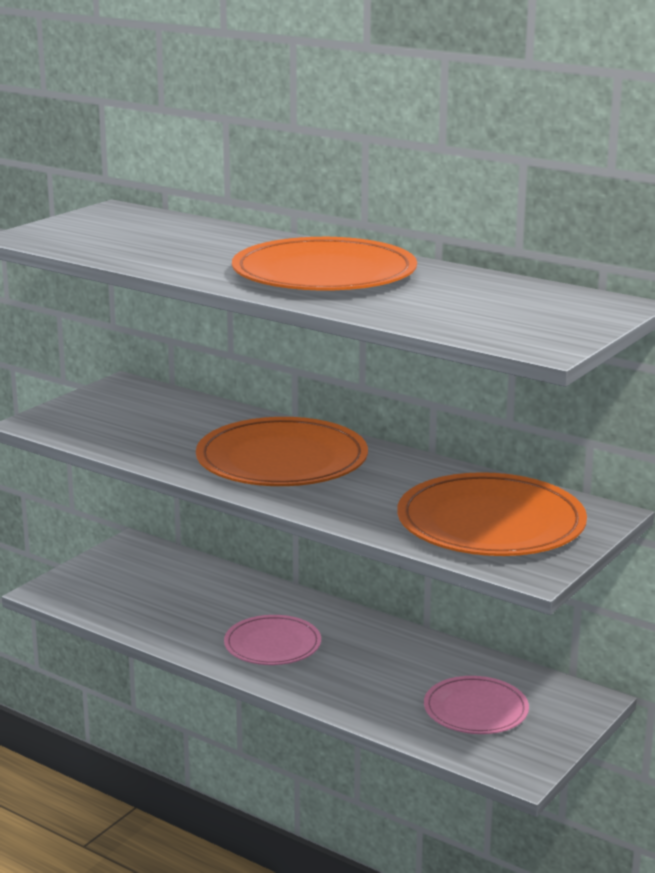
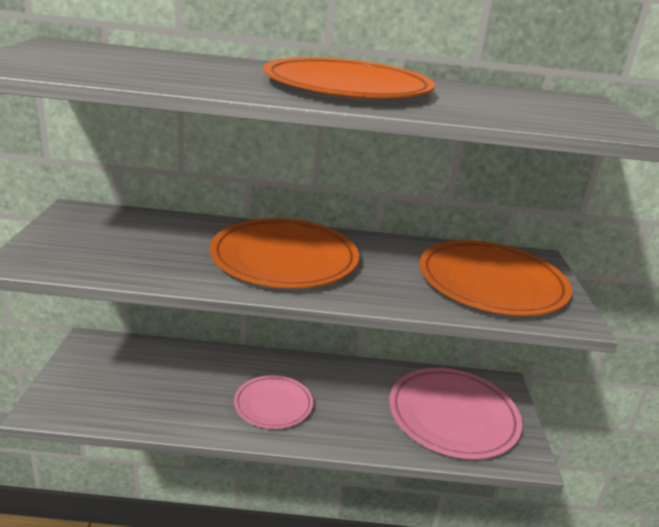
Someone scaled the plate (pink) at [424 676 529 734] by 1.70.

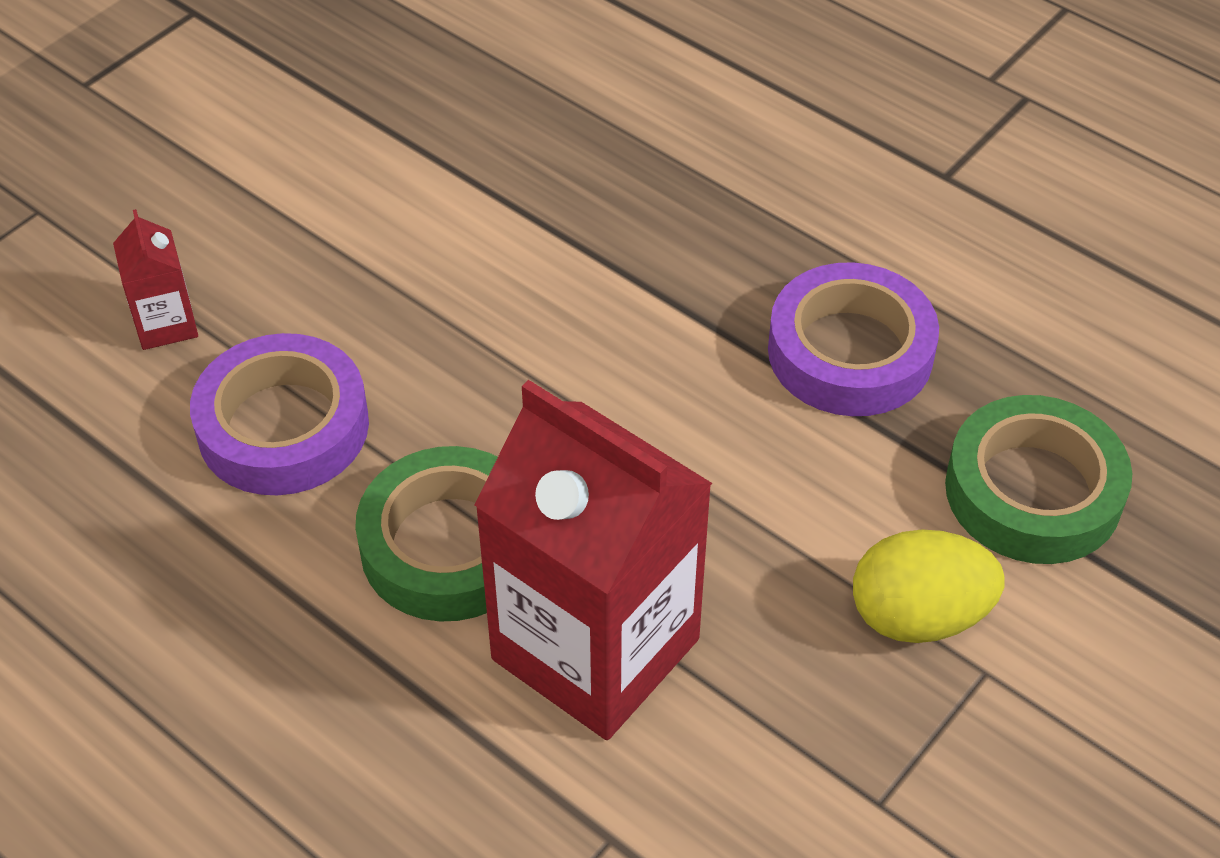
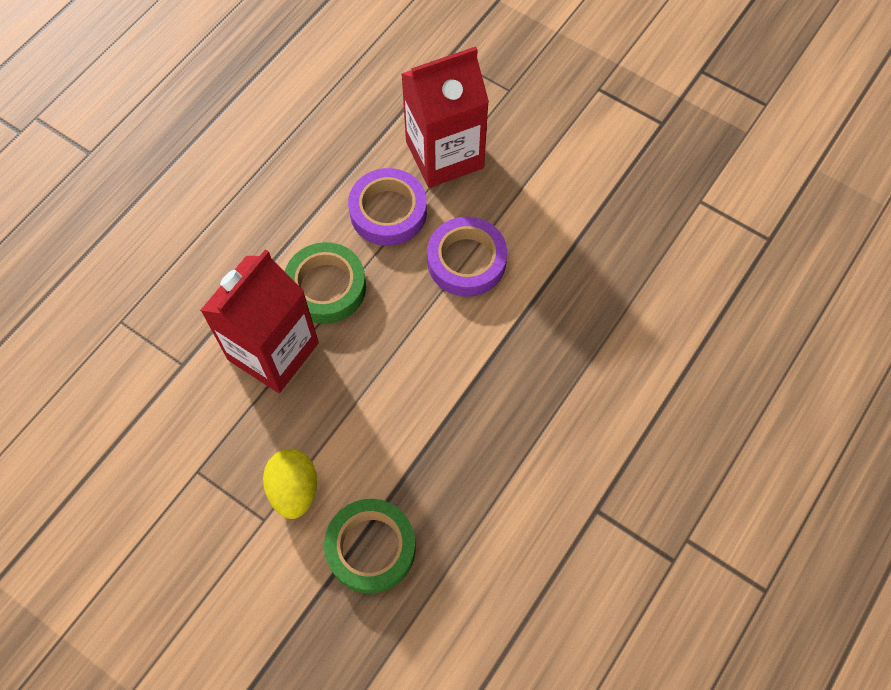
Someone carried the tape (purple) from [768 262 939 416] to [427 217 507 297].
Someone scaled the carton (red) at [113 209 198 350] by 2.34.

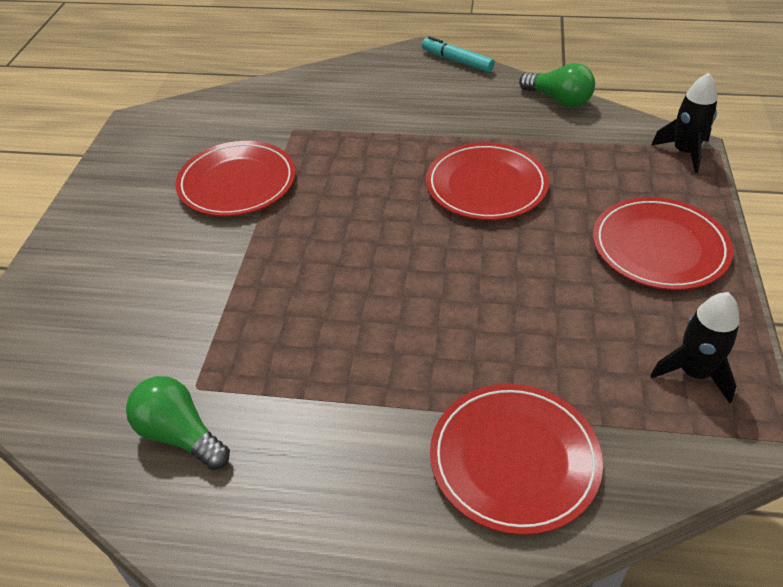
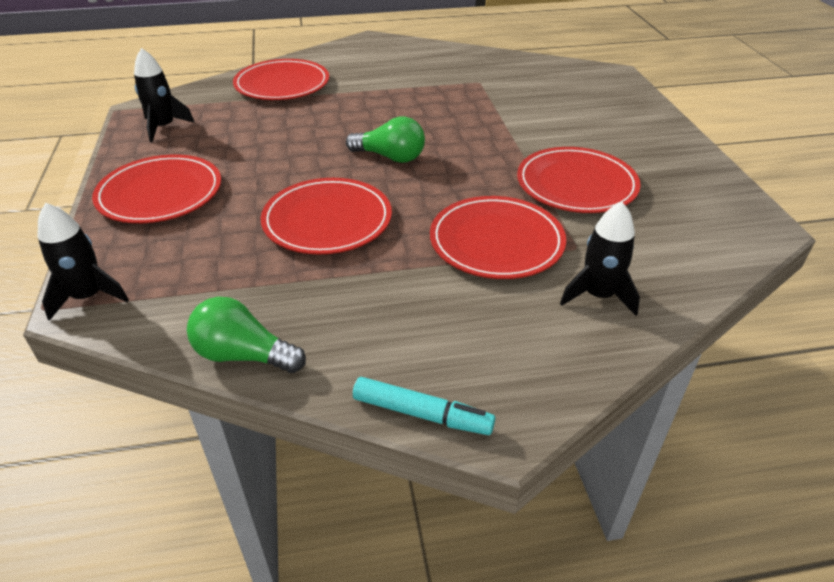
Someone put down the plate (red) at [430 196 566 279].
Someone put down the rocket (black) at [560 202 640 316].
Someone carried the light bulb (green) from [126 376 230 470] to [346 116 425 163].

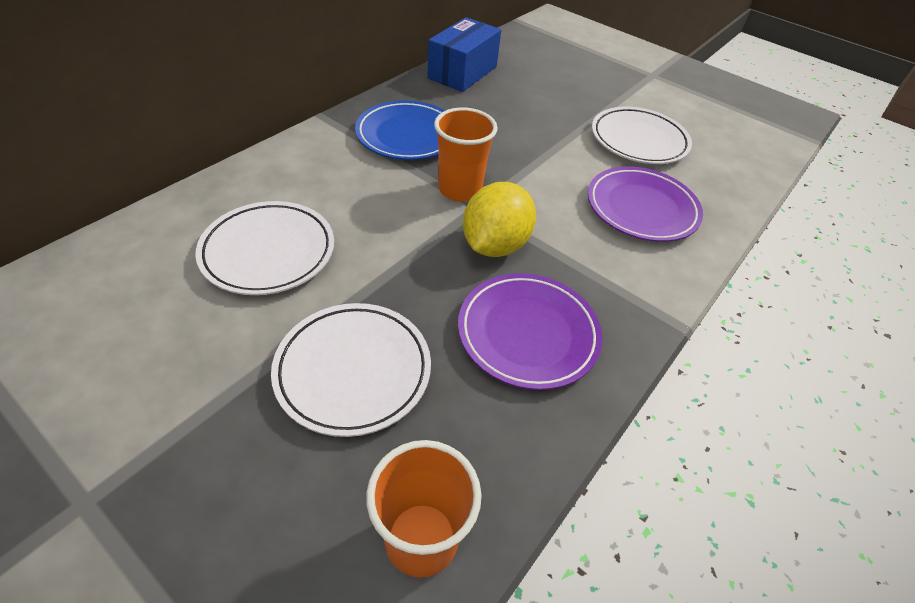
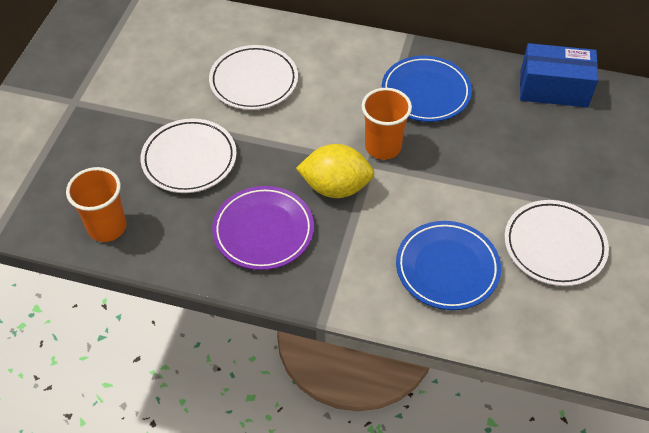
Someone repainted the plate (purple) at [588 166 703 242], which became the plate (blue) at [396 221 501 310].

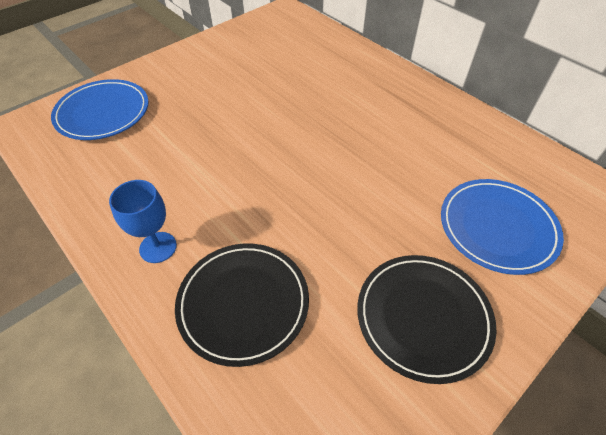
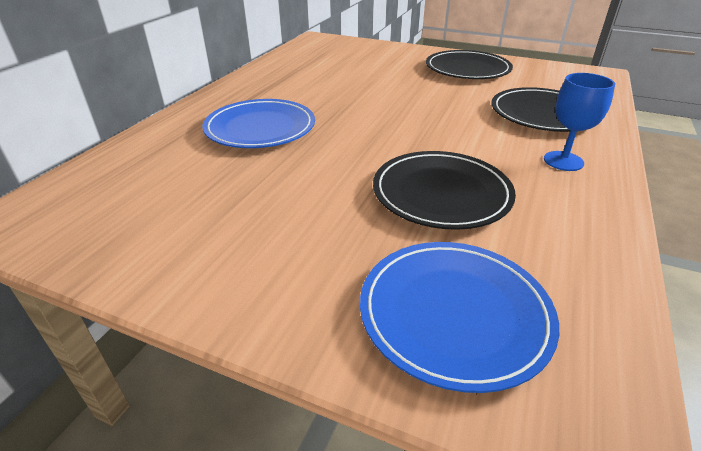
Someone put down the plate (black) at [373 151 516 230].
Someone carried the plate (blue) from [441 179 564 275] to [202 99 315 148].

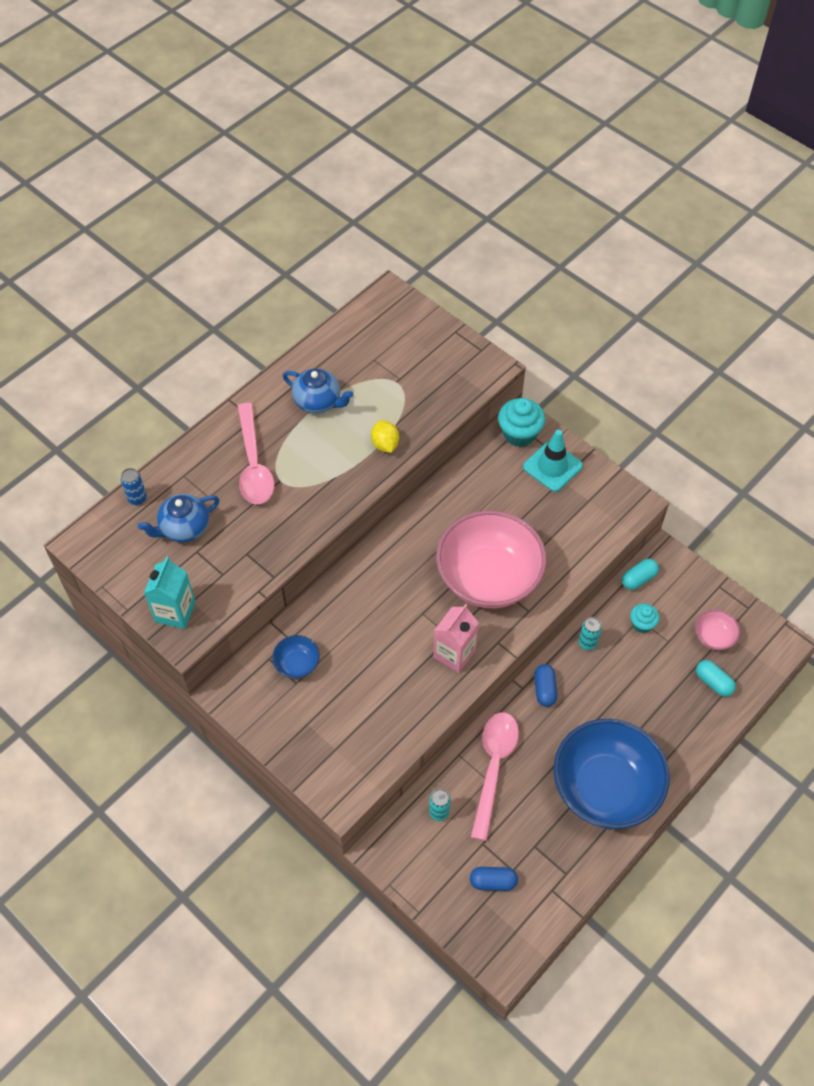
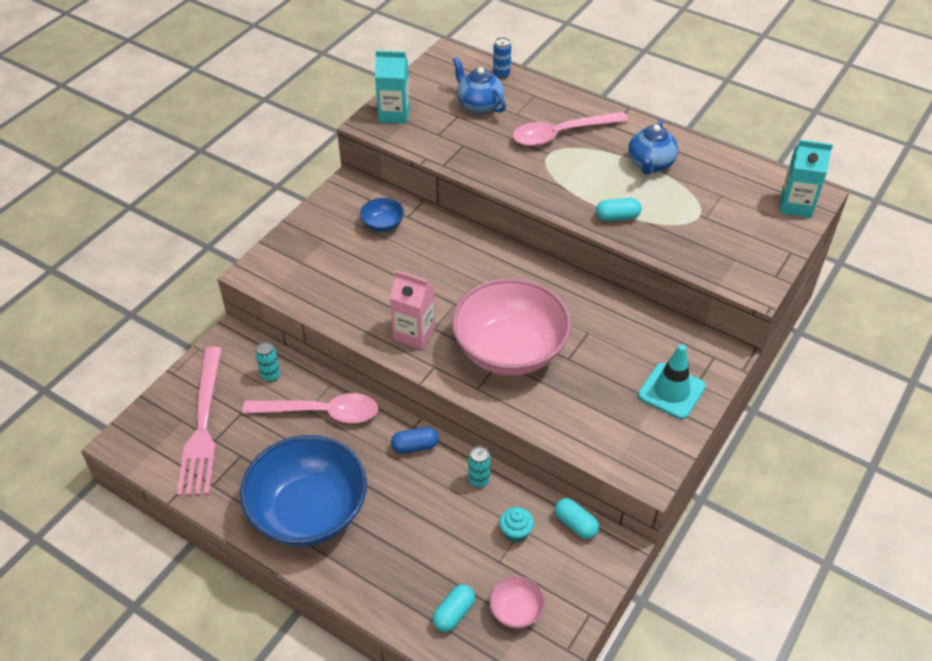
Someone took away the cupcake (turquoise) at [498 398 545 447].
Someone put down the carton (turquoise) at [780 139 833 218].
Someone swapped the lemon (yellow) at [371 420 399 453] for the capsule (turquoise) at [596 198 642 221].
Someone swapped the capsule (blue) at [470 867 518 891] for the fork (pink) at [177 347 222 496].

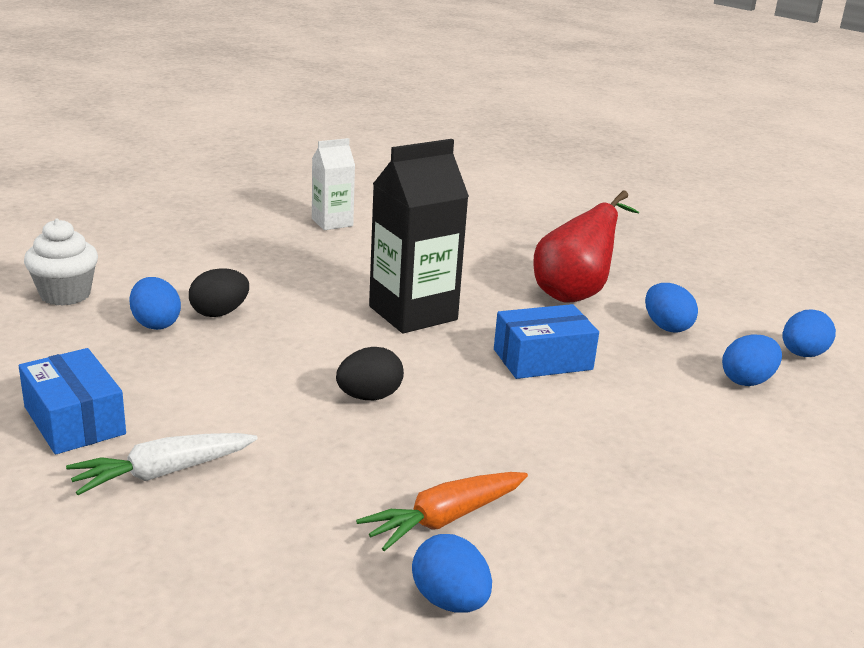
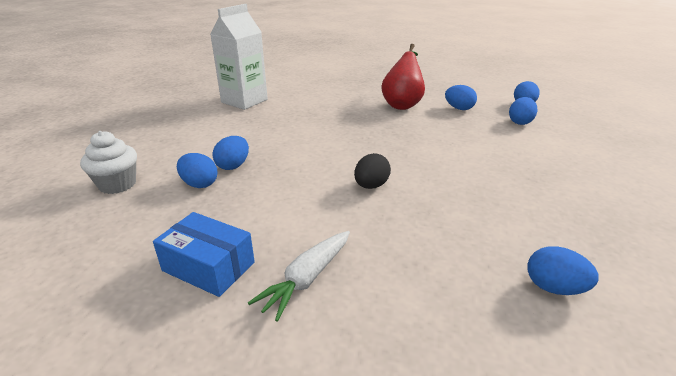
Someone took away the carrot (orange) at [356 472 528 551].
Someone took away the carton (black) at [369 139 469 333].
Someone took away the box (blue) at [494 304 599 379].
Someone repainted the egg (black) at [189 268 249 317], which became the egg (blue) at [212 136 249 170].
Someone scaled the carton (white) at [312 138 355 230] by 1.73.

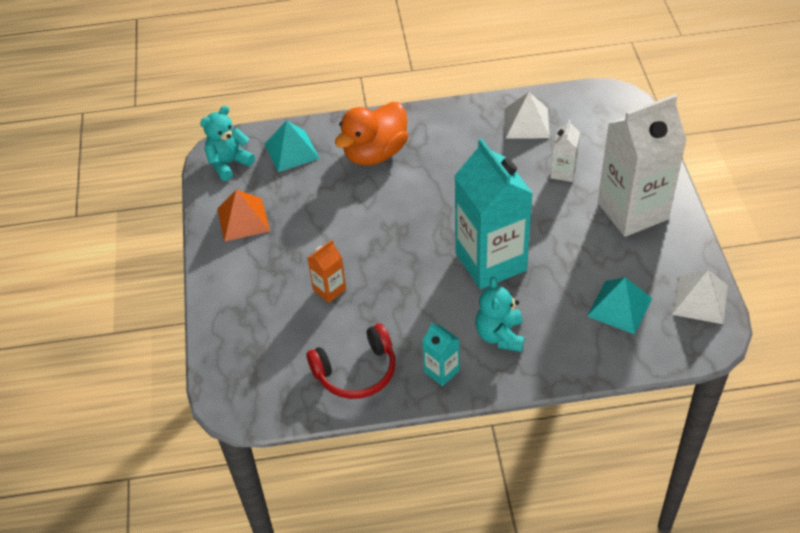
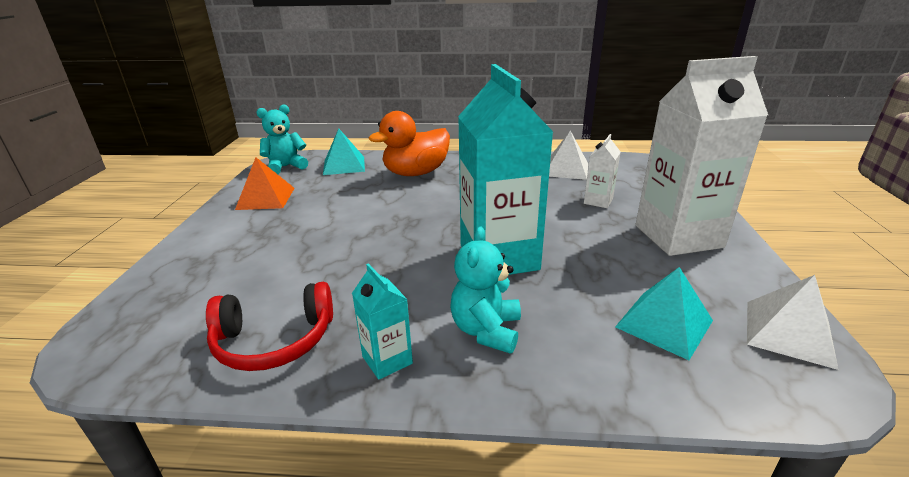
Someone took away the carton (orange) at [308 240 346 303].

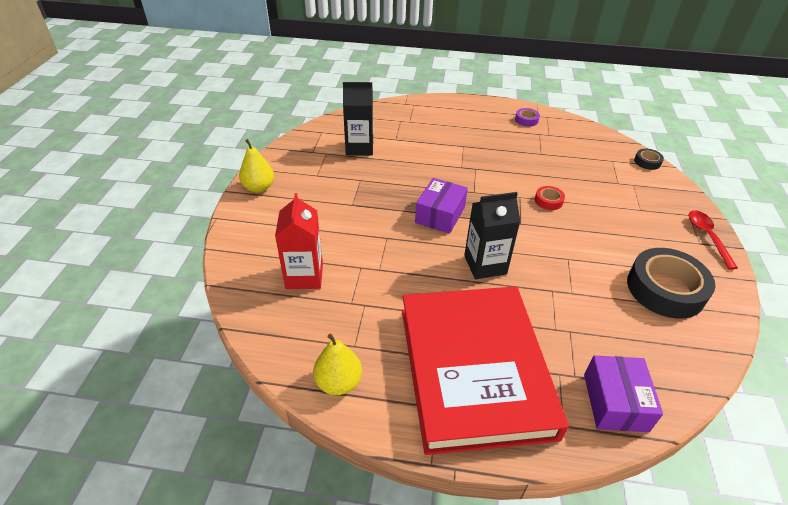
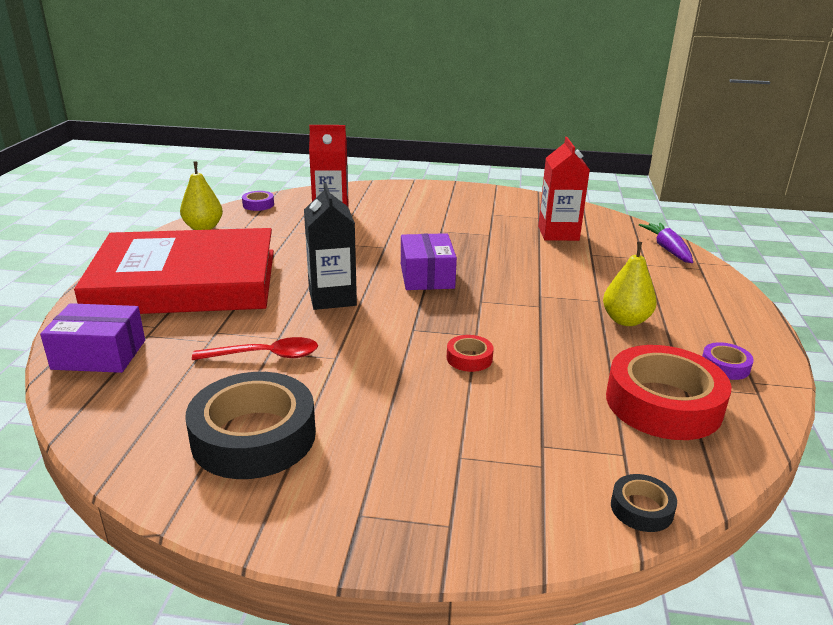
Someone put down the tape (purple) at [242 191 274 211].
Someone put down the tape (red) at [606 345 731 440].
Someone put down the carrot (purple) at [639 223 693 263].
Someone carried the pear (yellow) from [239 139 274 193] to [603 242 657 326].
Someone carried the spoon (red) from [689 210 738 270] to [192 337 318 360].
Someone repainted the carton (black) at [343 82 373 156], which became the carton (red) at [538 137 590 241].
Someone rotated the box (purple) at [415 178 468 234] by 60 degrees clockwise.

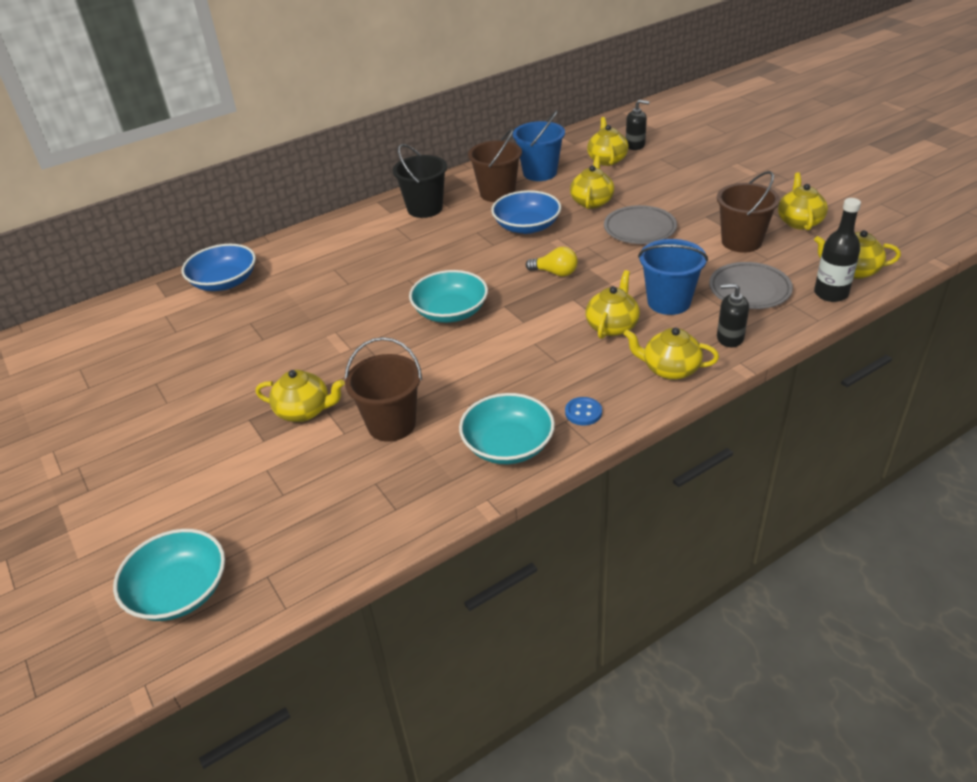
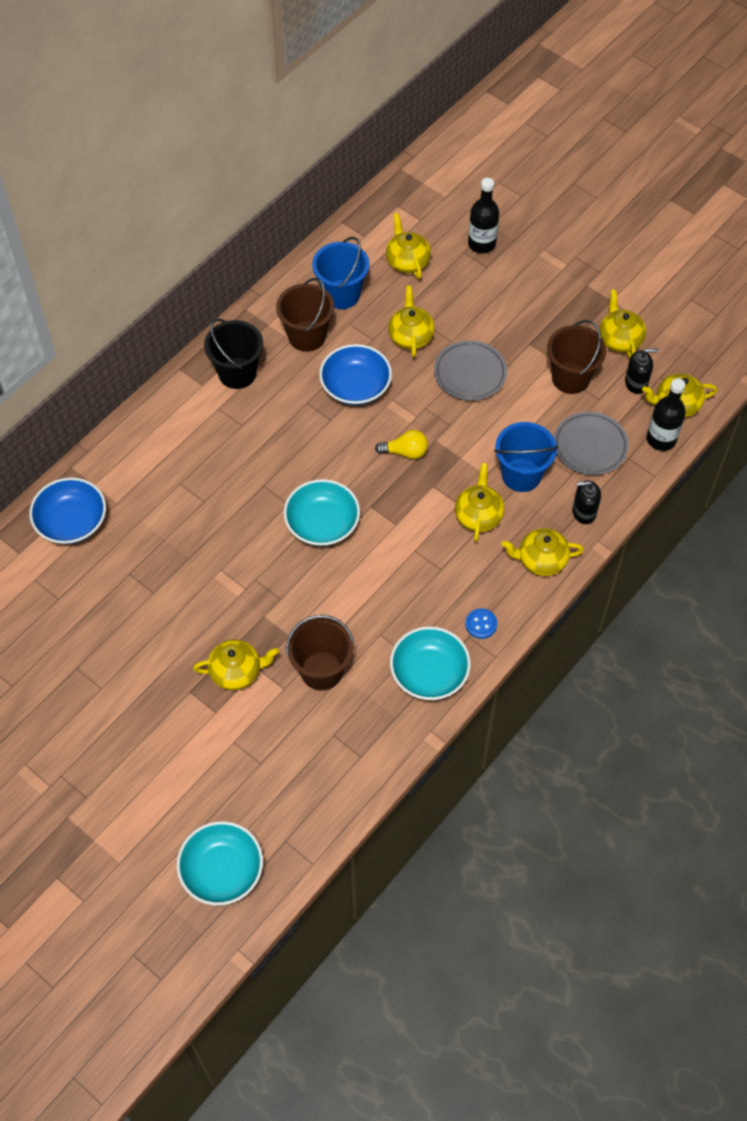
Someone put down the bottle (black) at [468 178 499 253].
Someone carried the soap dispenser (black) from [626 100 650 150] to [625 349 659 394].

